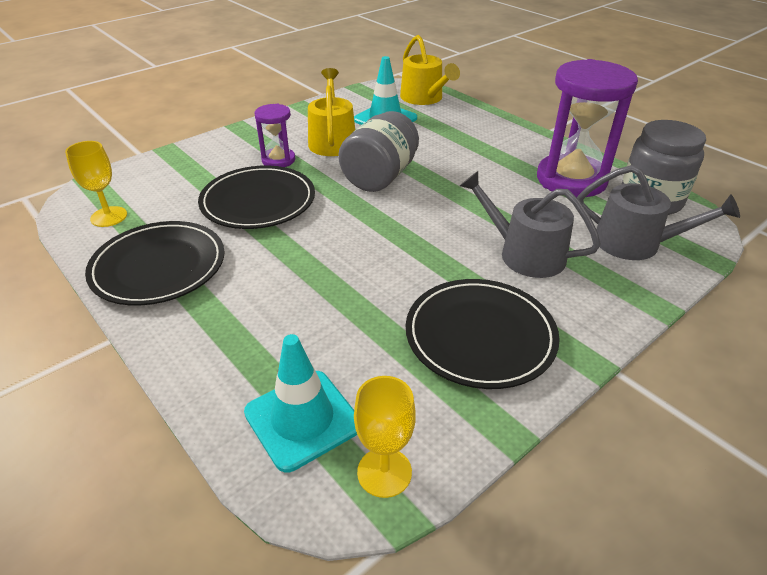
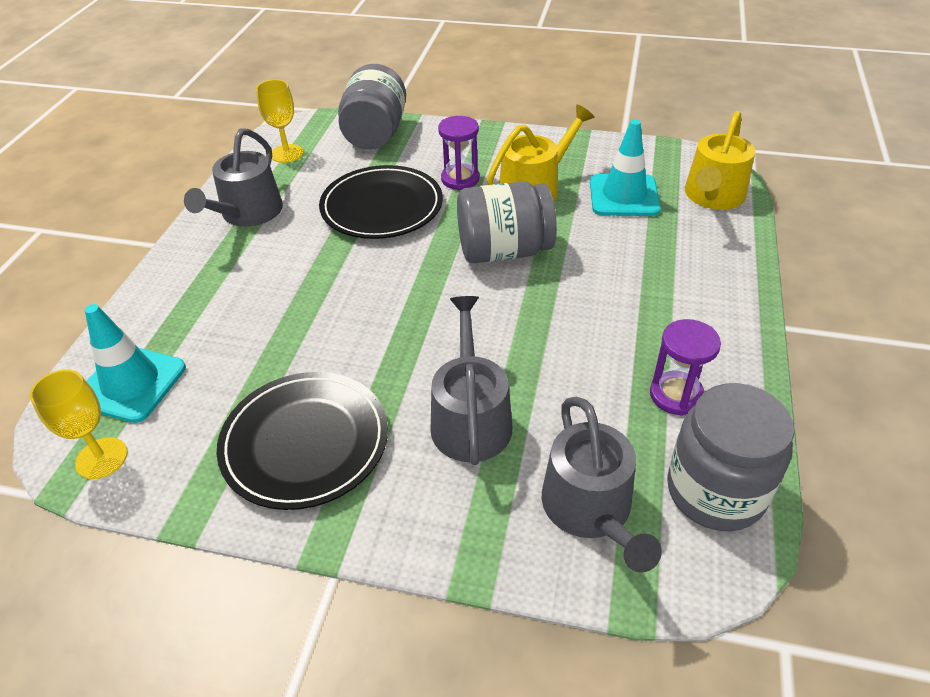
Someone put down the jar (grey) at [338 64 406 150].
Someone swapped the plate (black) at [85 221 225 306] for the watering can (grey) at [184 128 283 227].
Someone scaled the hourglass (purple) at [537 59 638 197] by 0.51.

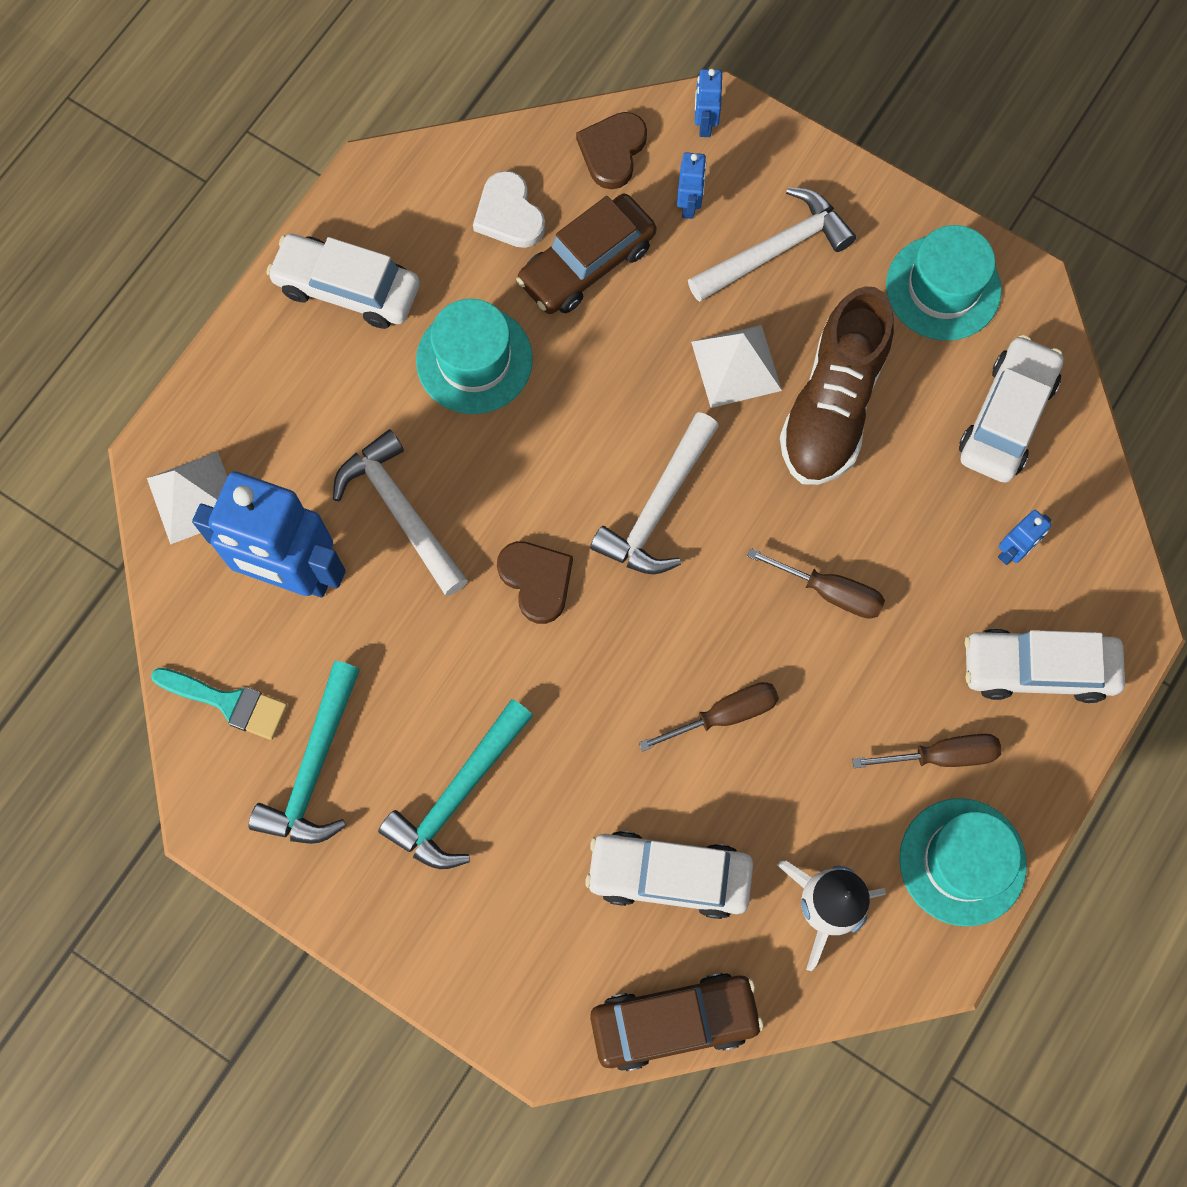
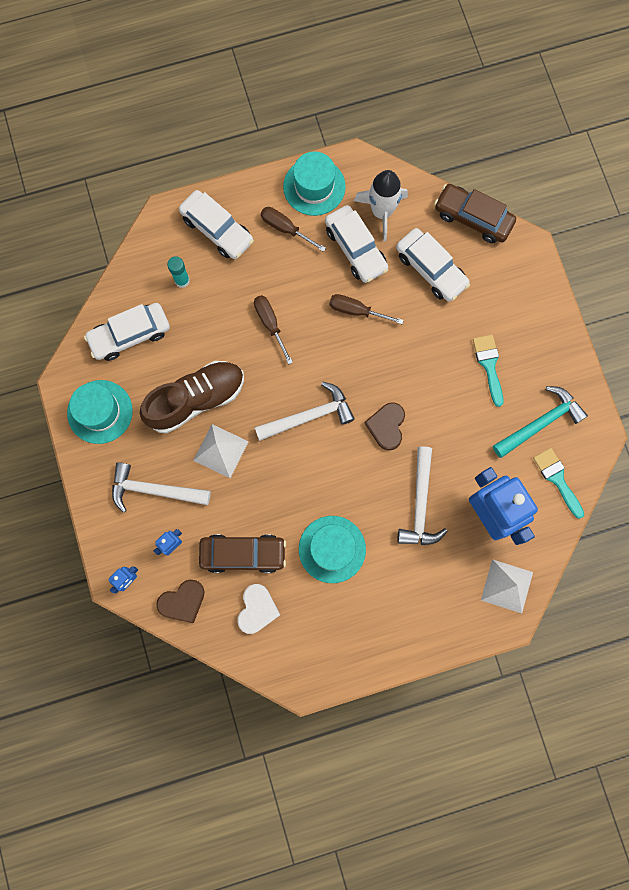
Someone carried the car (white) from [267 234 420 329] to [325 205 388 283].
Someone swapped the hammer (turquoise) at [378 699 533 869] for the brush (turquoise) at [473 335 503 407].
Someone swapped the robot (blue) at [998 510 1051 565] for the glue stick (turquoise) at [167 256 190 288].

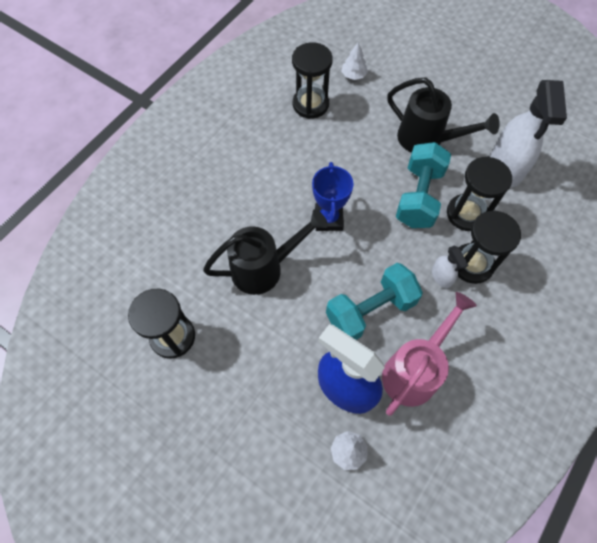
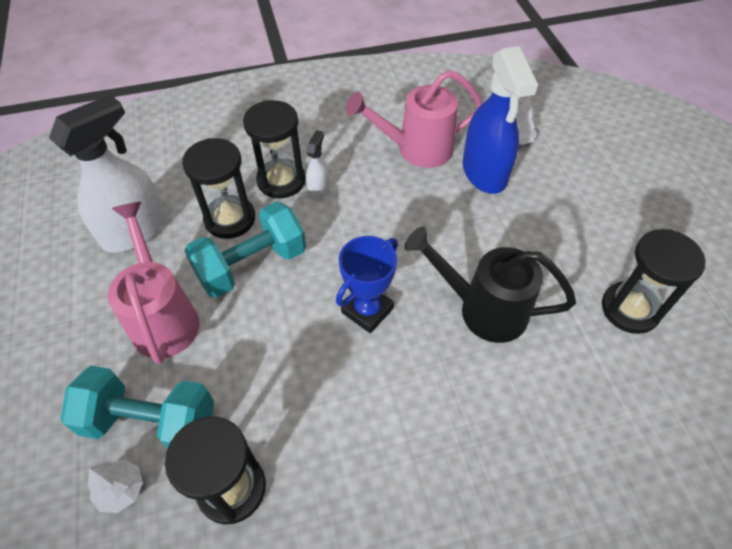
Someone carried the dumbbell (turquoise) from [326 263 423 340] to [61 366 214 448].
Someone repainted the watering can (black) at [387 78 500 153], which became the watering can (pink) at [108 202 199 364].

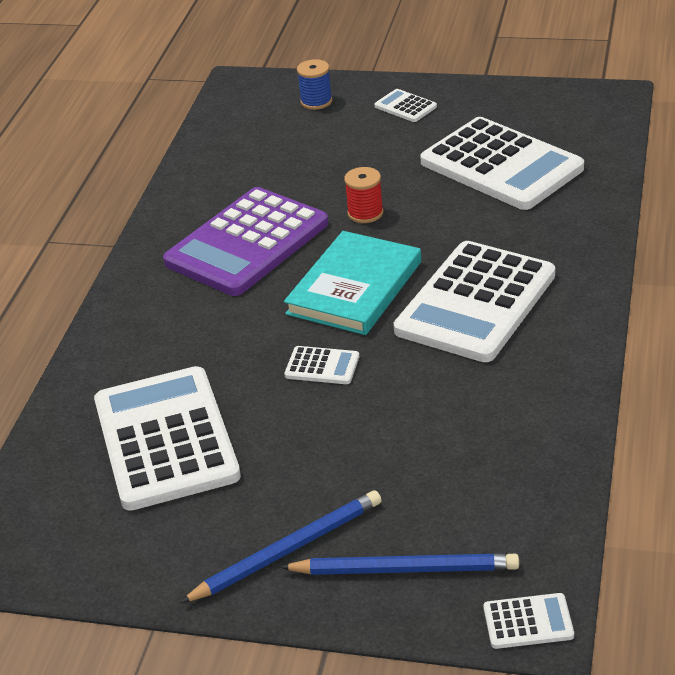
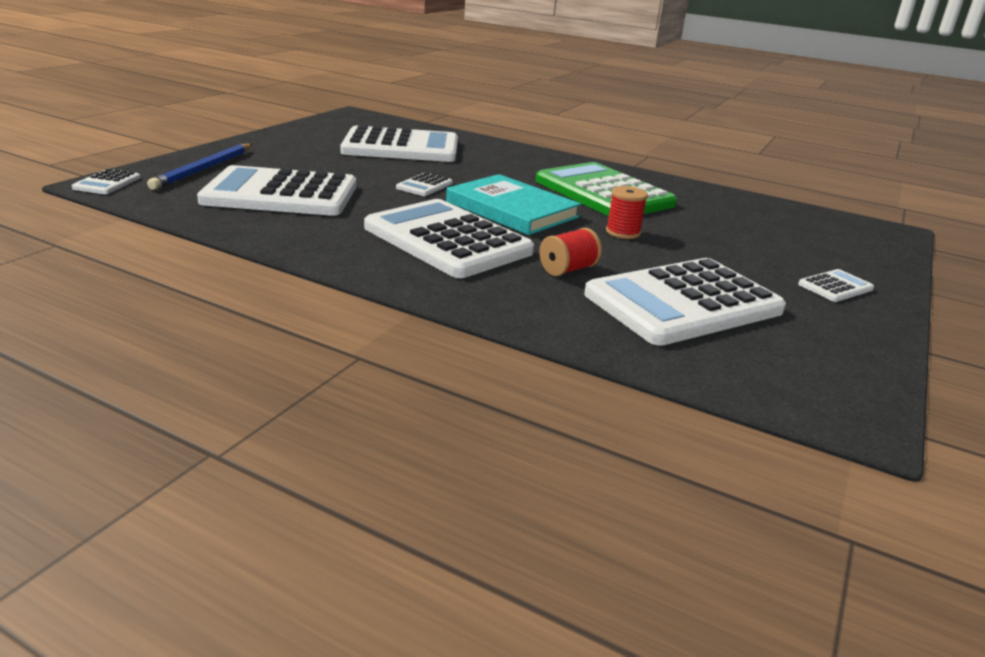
Someone took away the pencil (blue) at [180 490 382 603].
Someone took away the spool (blue) at [297 59 332 110].
Someone put down the calculator (white) at [197 165 356 216].
Someone put down the spool (red) at [539 228 602 276].
Someone repainted the calculator (purple) at [163 187 328 296], which became the calculator (green) at [536 162 677 216].

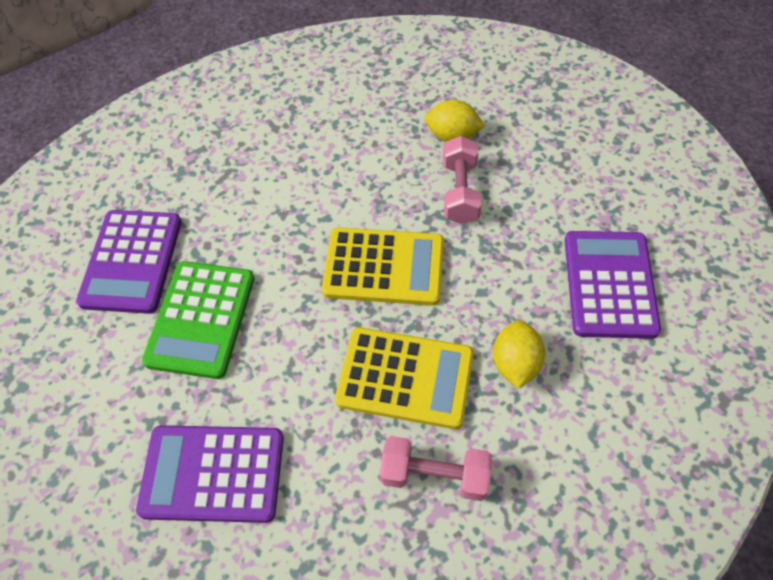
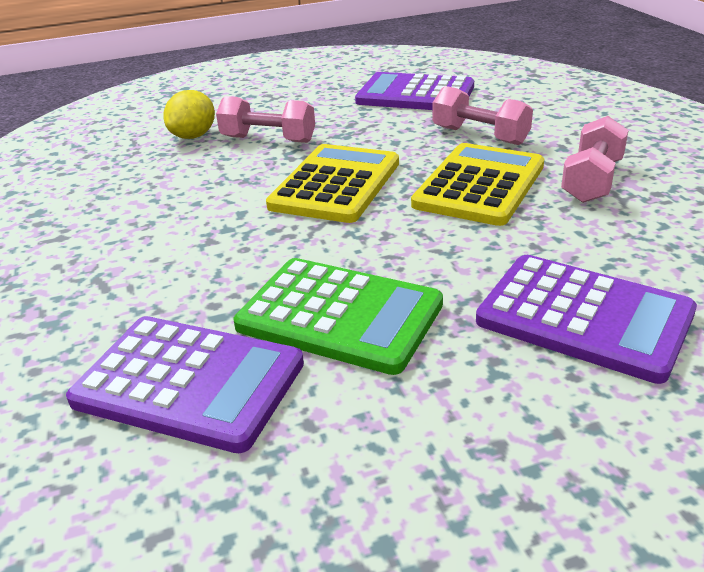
Someone swapped the lemon (yellow) at [493 320 545 389] for the dumbbell (pink) at [432 86 533 145].
Someone rotated the calculator (purple) at [136 425 284 523] by 75 degrees counterclockwise.

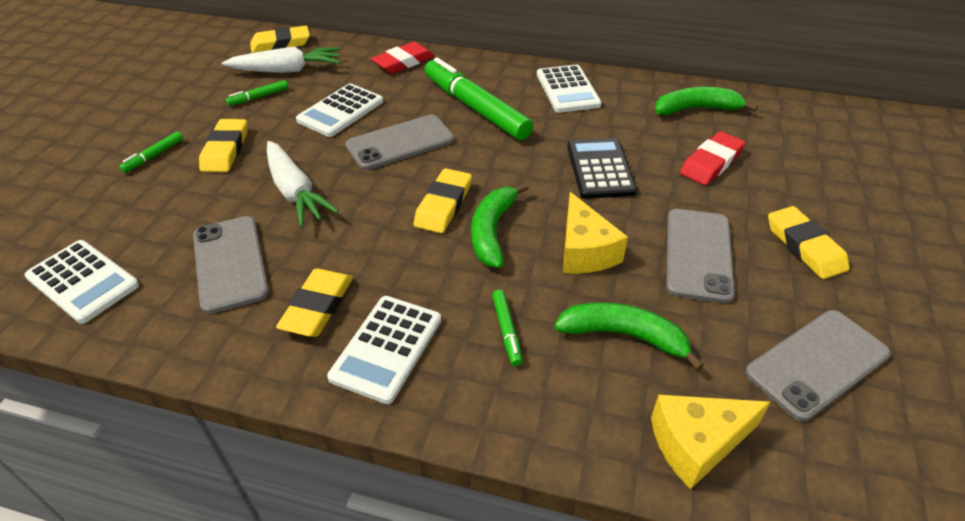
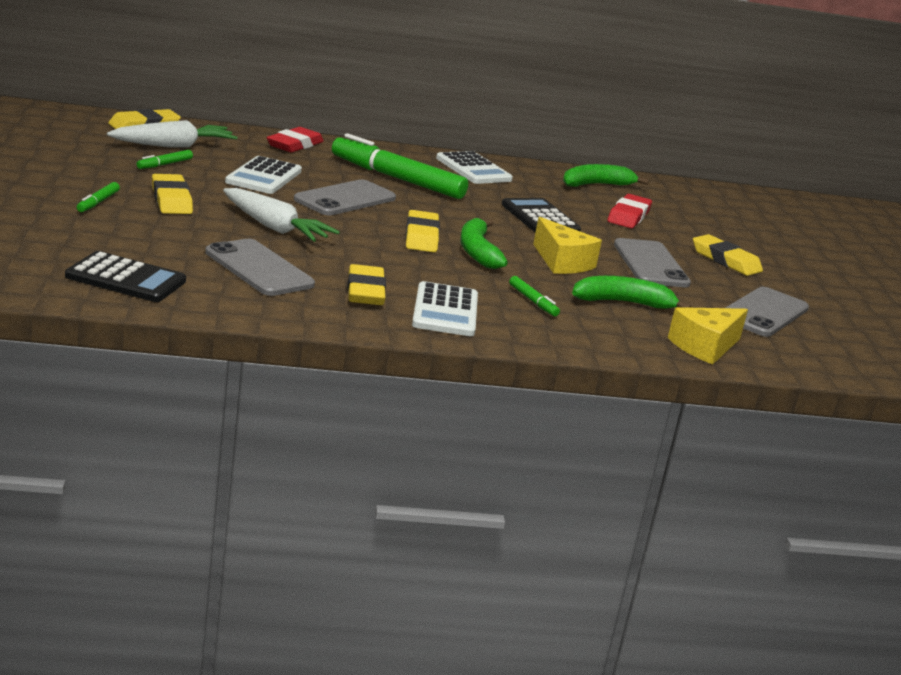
Someone repainted the calculator (white) at [24 240 139 324], which became the calculator (black) at [65 251 186 302].

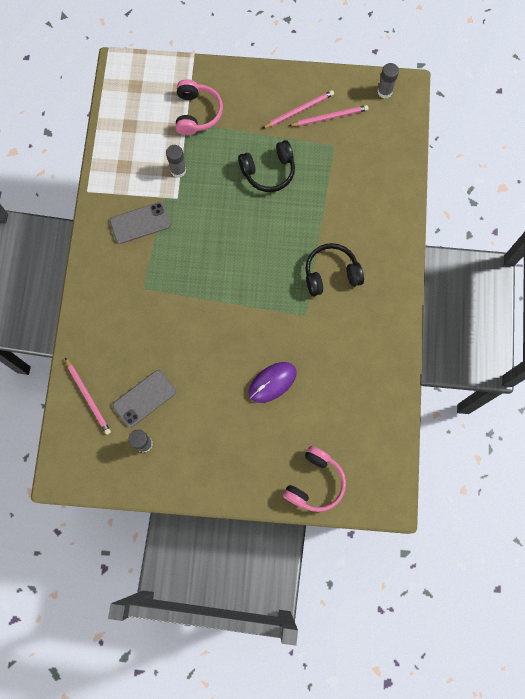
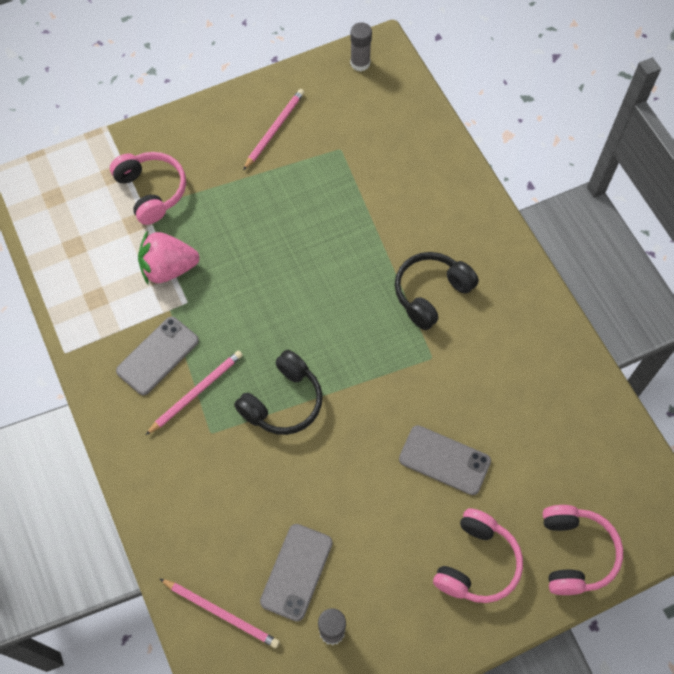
Someone put down the headphones (pink) at [433 508 523 603].
Someone carried the headphones (black) from [238 140 295 192] to [234 350 323 435].
Someone carried the pencil (pink) from [289 105 369 126] to [146 350 243 435].
Someone swapped the glue stick (grey) at [166 145 186 178] for the strawberry (pink) at [138 230 199 284].
Someone swapped the mouse (purple) at [249 362 296 403] for the phone (grey) at [399 425 491 495].

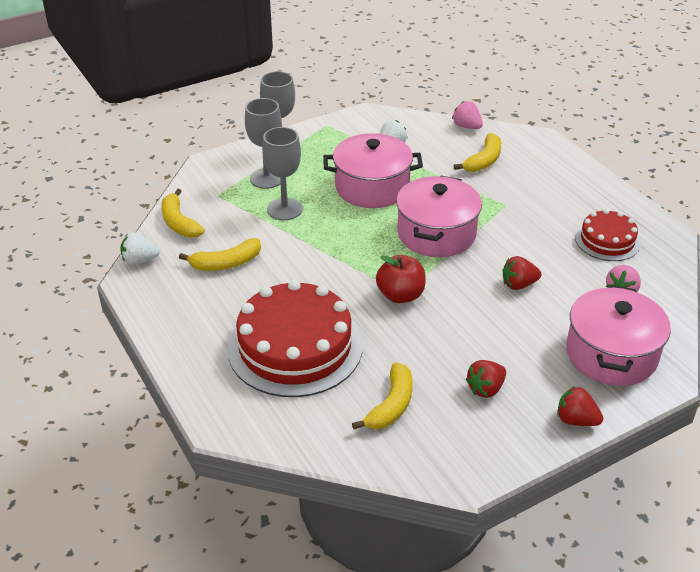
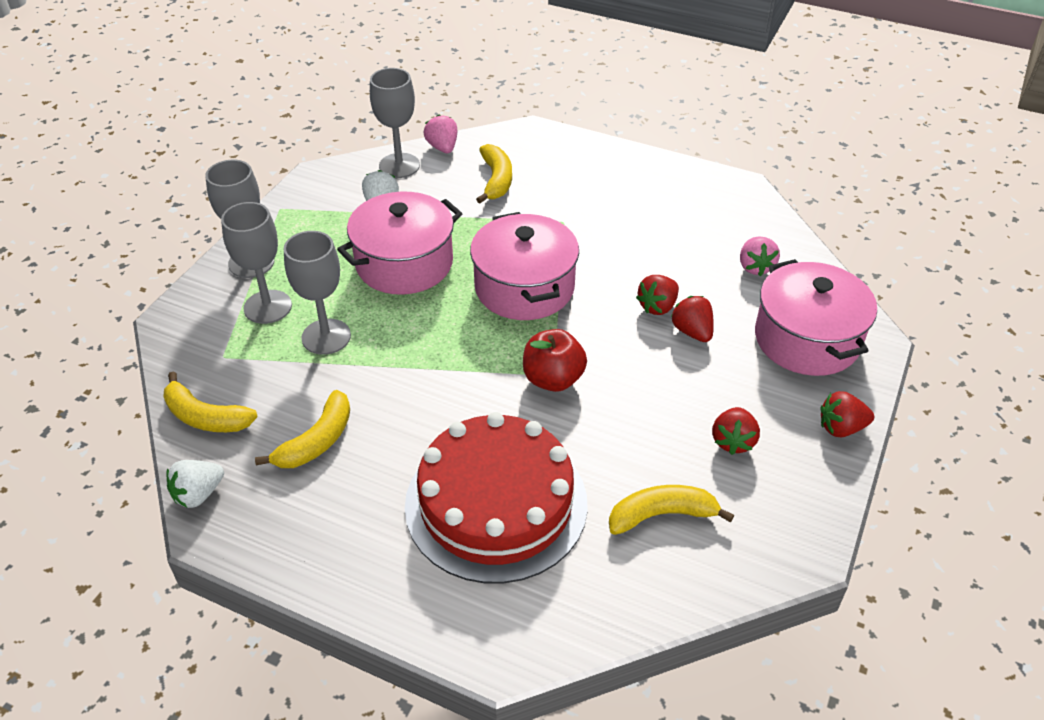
Someone took away the cake (red) at [575 209 641 261].
Someone put down the goblet (grey) at [370 68 420 178].
Someone put down the strawberry (red) at [671 296 714 342].
Someone rotated the banana (yellow) at [352 363 413 429] by 90 degrees counterclockwise.
Someone rotated the strawberry (pink) at [452 101 483 129] by 60 degrees clockwise.

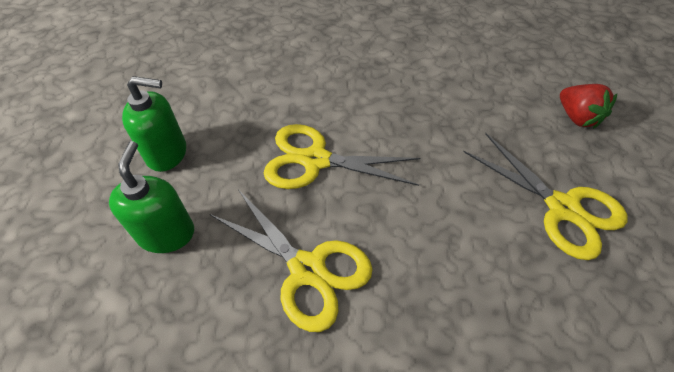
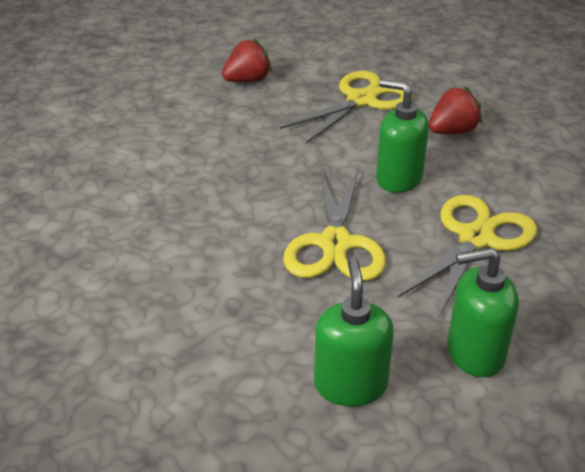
Someone put down the soap dispenser (green) at [376 79 429 193].
Someone put down the strawberry (red) at [429 87 482 134].

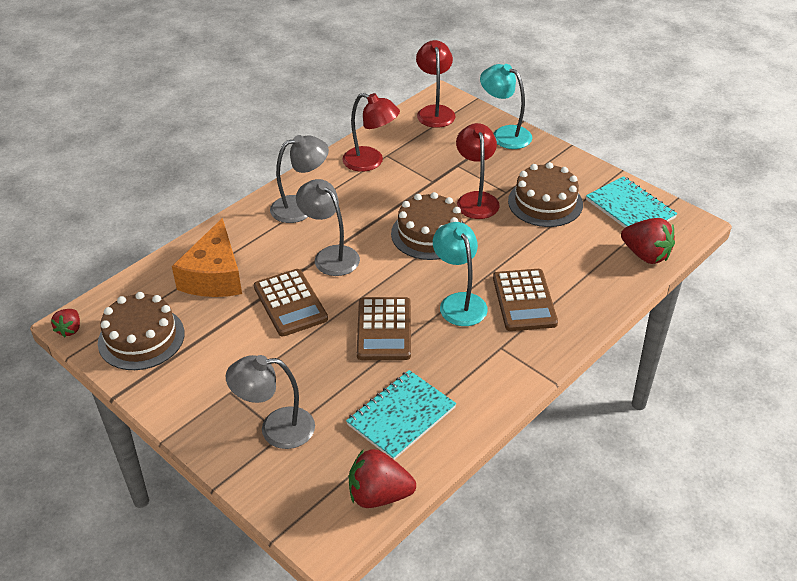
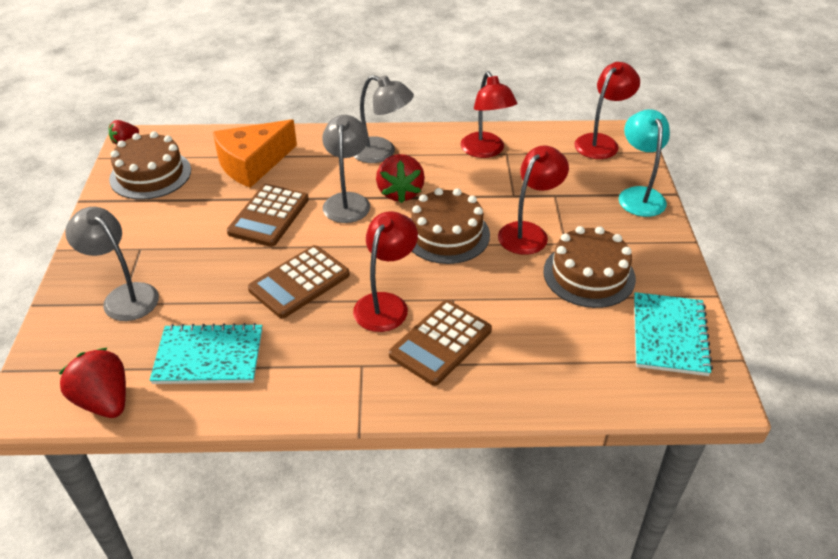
Someone carried the strawberry (red) from [621 218 675 264] to [376 154 425 203].
Someone repainted the lamp (turquoise) at [433 222 488 326], which became the lamp (red) at [353 211 418 332].

